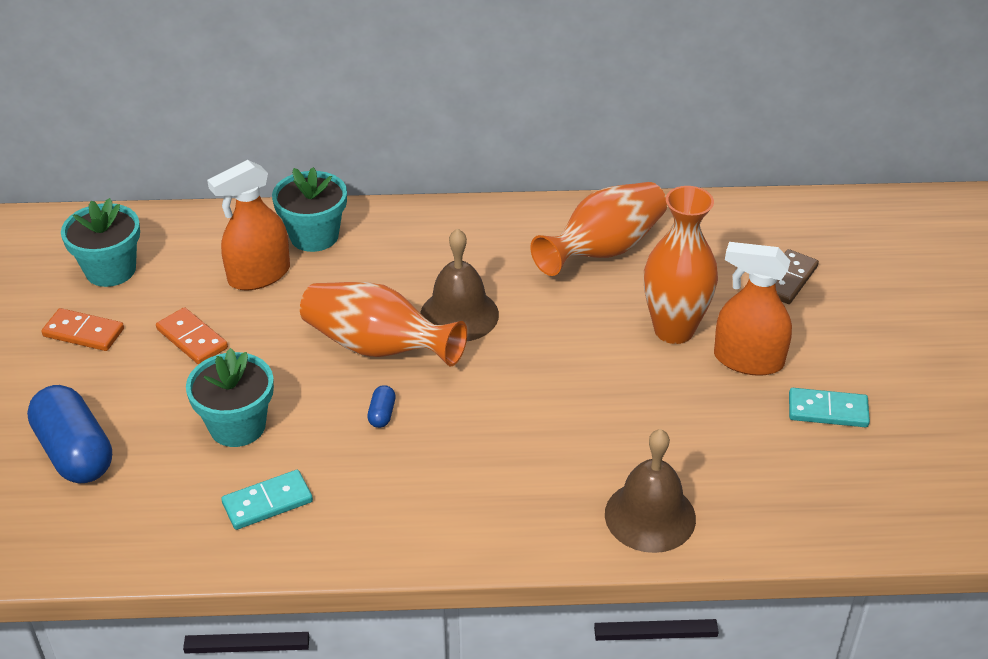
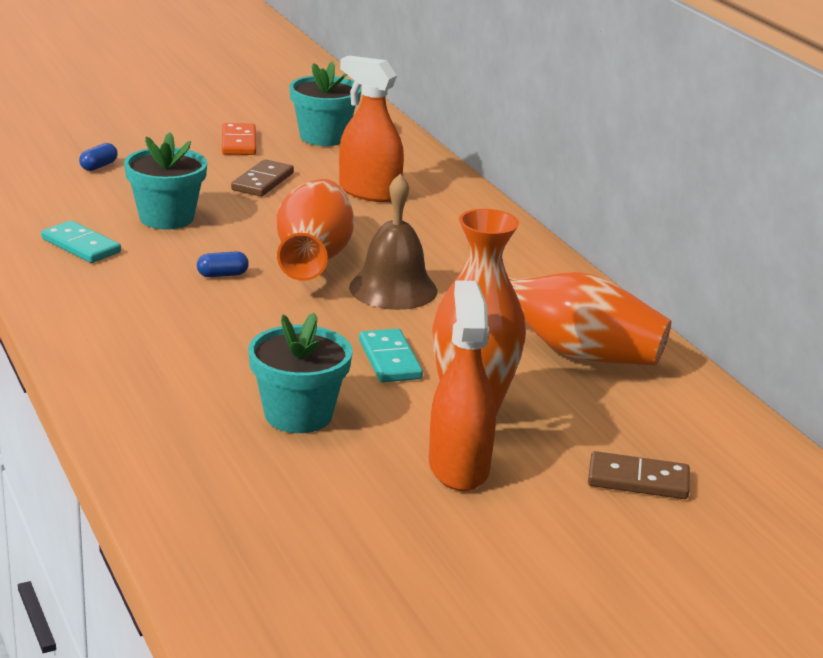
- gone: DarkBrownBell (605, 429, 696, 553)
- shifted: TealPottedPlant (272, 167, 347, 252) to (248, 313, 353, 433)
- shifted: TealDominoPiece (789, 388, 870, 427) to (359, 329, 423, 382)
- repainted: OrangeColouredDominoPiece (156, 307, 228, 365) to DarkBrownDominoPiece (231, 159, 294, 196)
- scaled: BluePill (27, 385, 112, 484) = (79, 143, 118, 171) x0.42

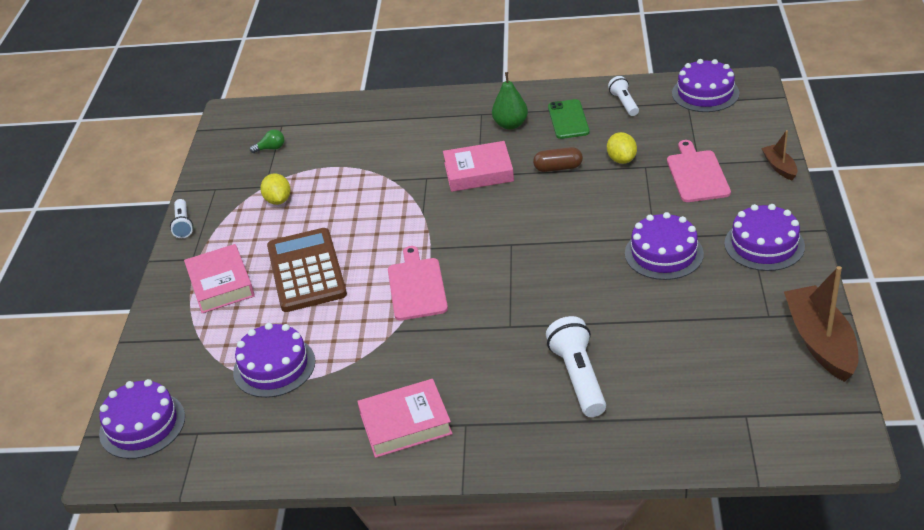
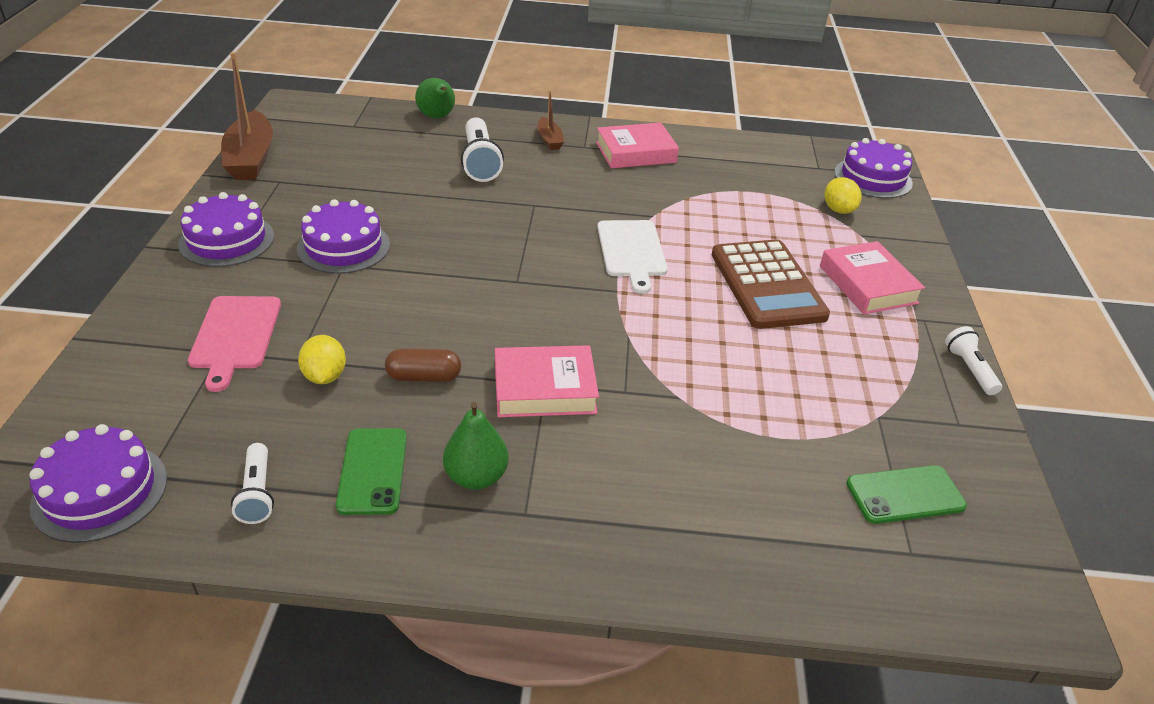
- gone: PurpleGateau (233, 323, 315, 398)
- new: LeafGreenPear (415, 78, 455, 118)
- shifted: GoldenLemon (260, 173, 291, 205) to (824, 177, 862, 214)
- shifted: DarkBrownBoat (761, 130, 797, 180) to (537, 90, 564, 150)
- swapped: LeafGreenLightbulb (250, 129, 284, 153) to LeafGreenSmartphone (846, 465, 967, 524)
- repainted: RosePinkBreadBoard (388, 246, 448, 321) to WhiteBreadBoard (597, 220, 668, 294)

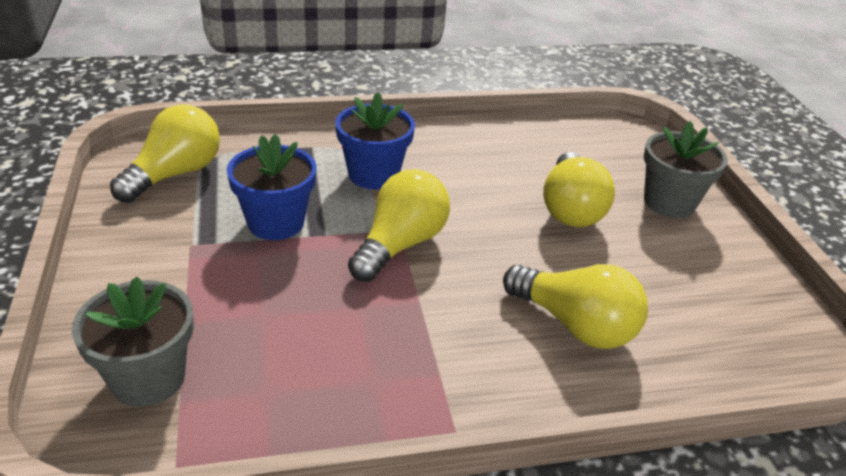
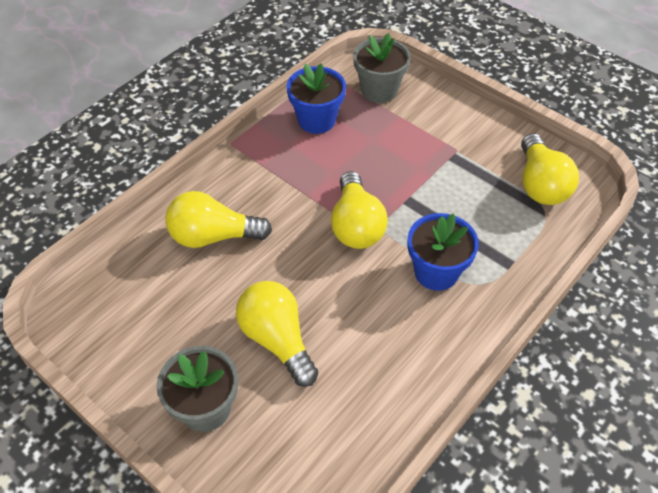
- shifted: BluePottedPlant (227, 134, 317, 240) to (287, 64, 346, 134)

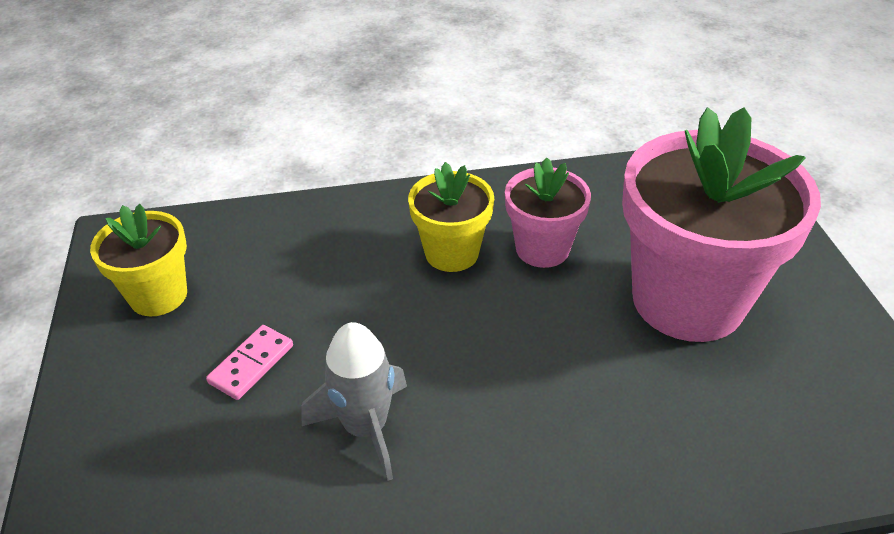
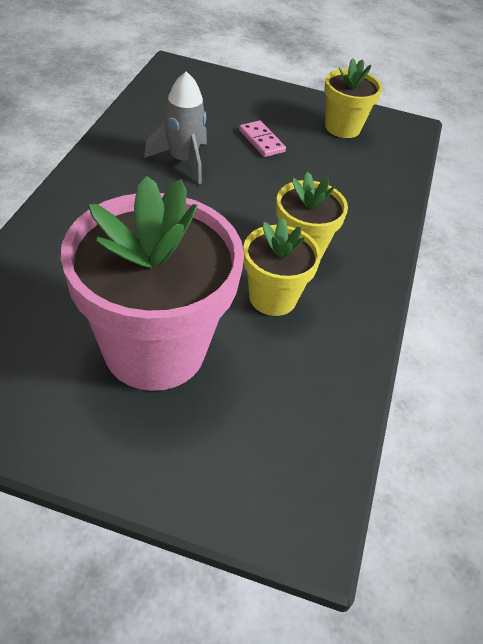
- repainted: RosePinkPottedPlant (505, 157, 591, 268) to GoldenPottedPlant (243, 217, 321, 316)

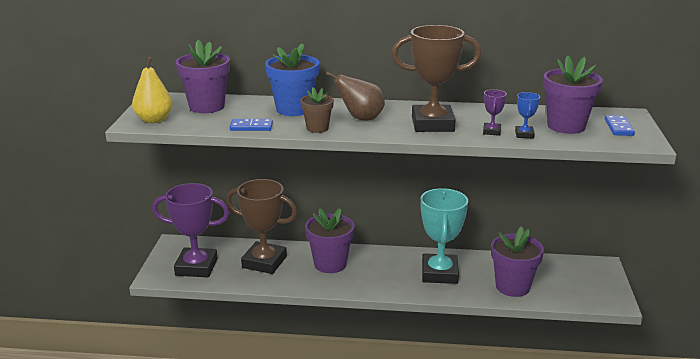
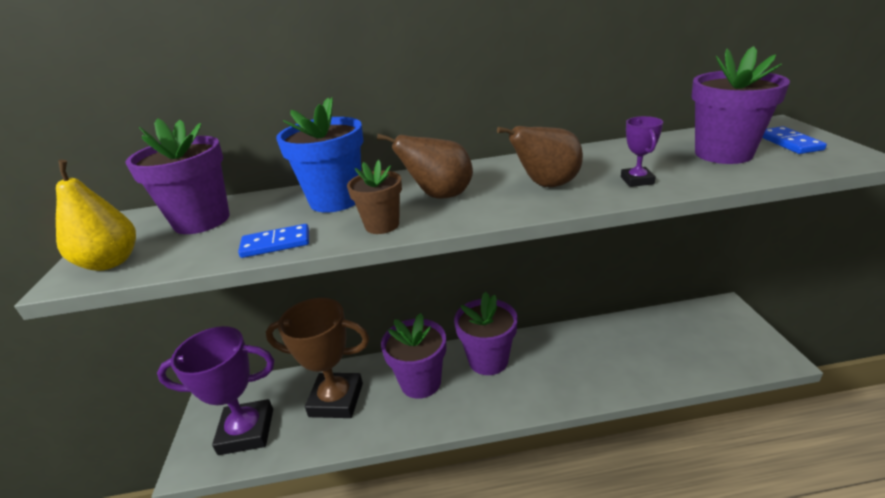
- gone: TealTrophy (420, 188, 468, 284)
- gone: BlueTrophy (515, 92, 540, 138)
- shifted: PurplePottedPlant (491, 226, 544, 297) to (454, 292, 518, 375)
- swapped: DarkBrownTrophy (392, 25, 481, 132) to DarkBrownPear (497, 126, 583, 187)

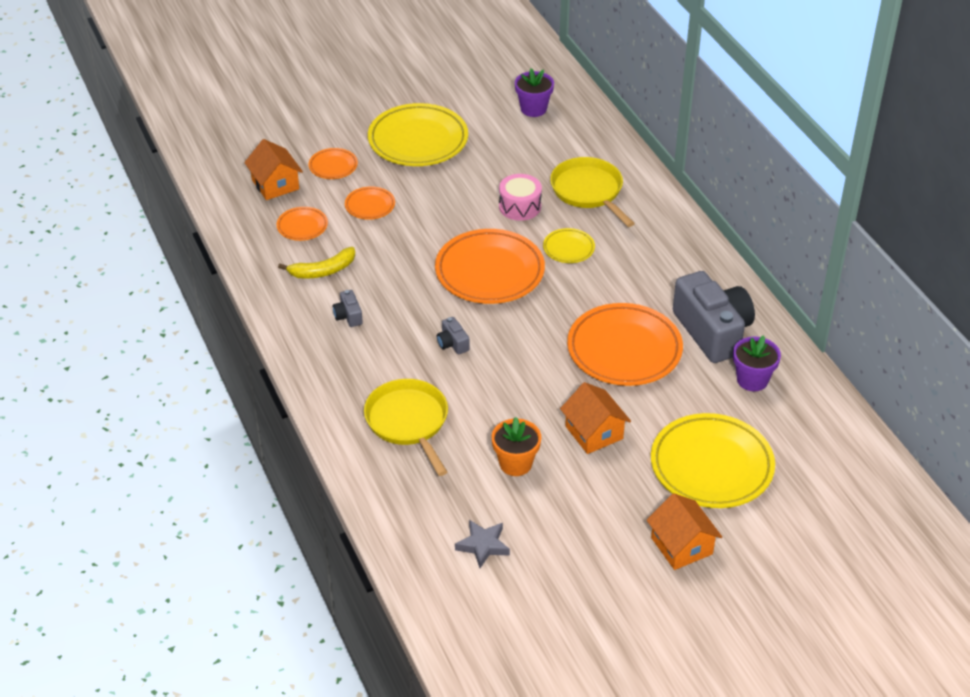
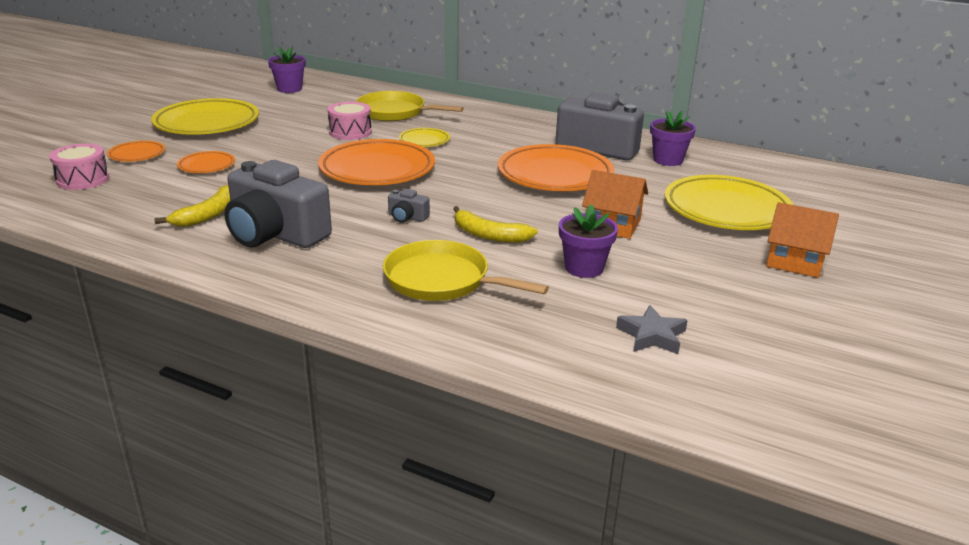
- gone: OrangeColouredFlatDish (277, 207, 328, 241)
- new: GoldenToyBanana (453, 206, 538, 243)
- swapped: OrangeColouredToyHouse (244, 139, 303, 200) to RosePinkToyDrum (49, 144, 109, 190)
- repainted: OrangeColouredPottedPlant (492, 417, 541, 476) to PurplePottedPlant (559, 204, 618, 278)
- scaled: AshGreyCamera (333, 290, 363, 327) = (224, 160, 332, 248) x2.43

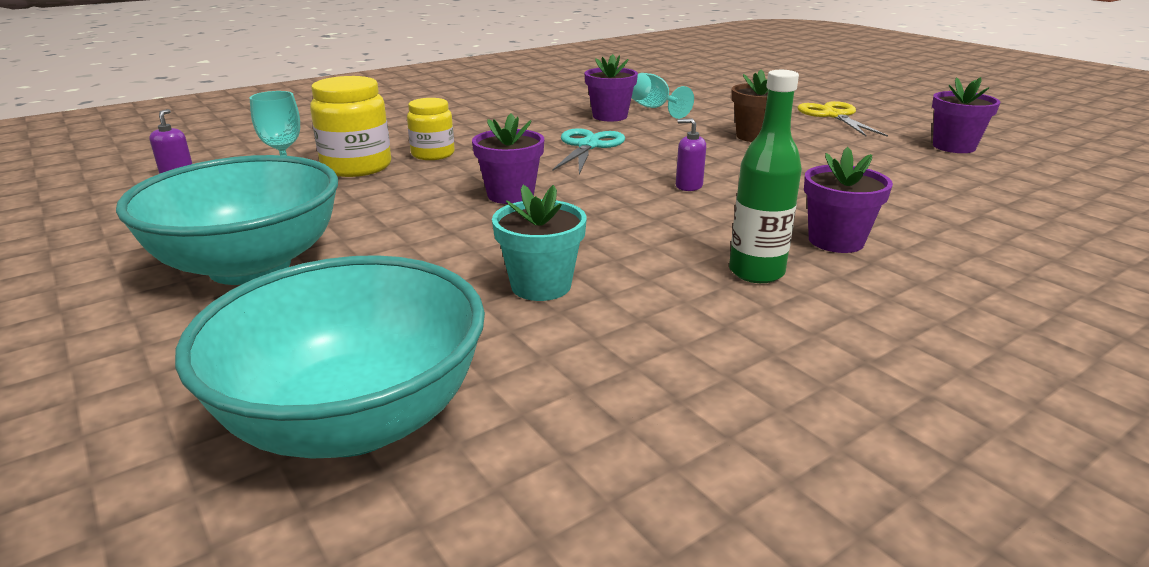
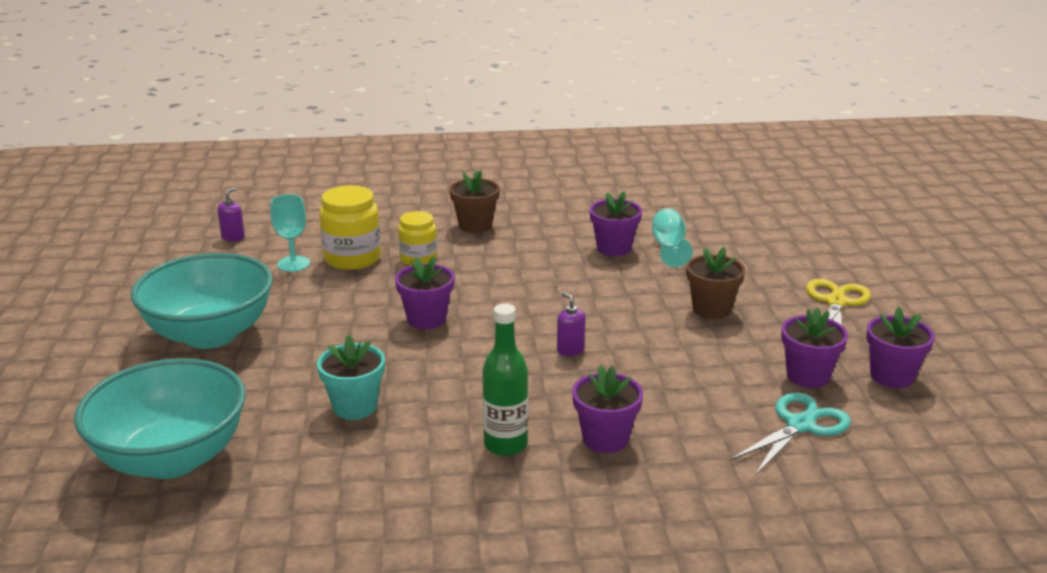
- new: DarkBrownPottedPlant (449, 170, 500, 233)
- new: PurplePottedPlant (781, 307, 848, 388)
- shifted: TealPairOfScissors (552, 128, 625, 174) to (730, 393, 851, 476)

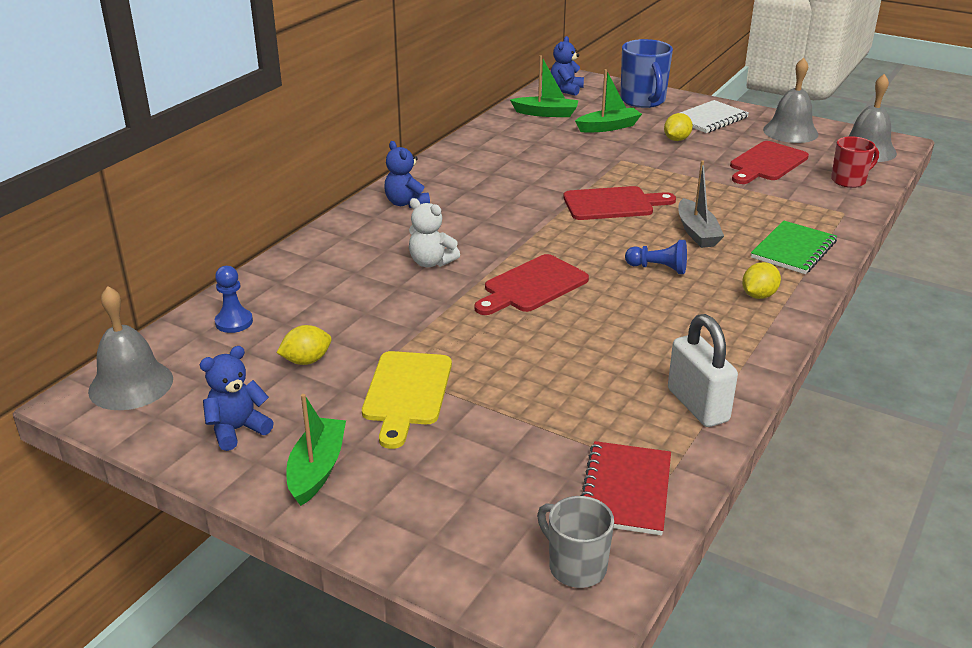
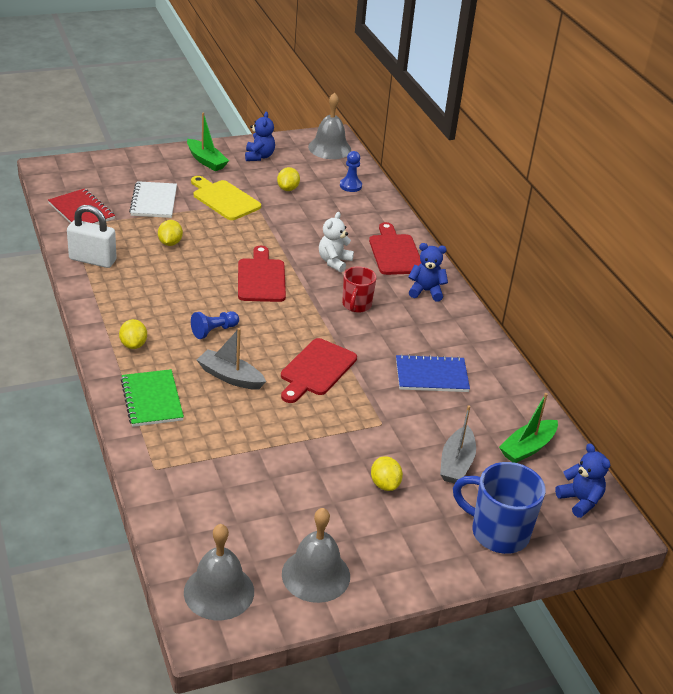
- gone: AshGreyMug (537, 496, 614, 588)
- new: GoldenLemon (158, 220, 183, 246)
- new: BlueNotepad (396, 354, 470, 392)
- shifted: WhiteNotepad (680, 100, 749, 133) to (129, 181, 177, 218)
- shifted: ScarletBreadBoard (730, 141, 809, 184) to (369, 222, 421, 275)
- shifted: ScarletMug (831, 136, 879, 188) to (342, 267, 377, 313)
- repainted: LeafGreenBoat (575, 69, 642, 133) to AshGreyBoat (440, 405, 476, 484)
- rotated: WhiteTeddyBear (409, 198, 460, 267) = (319, 212, 354, 272) 45 degrees counterclockwise

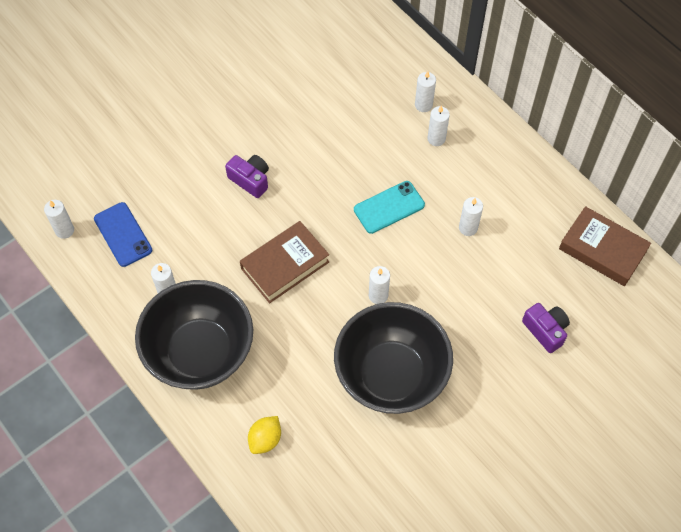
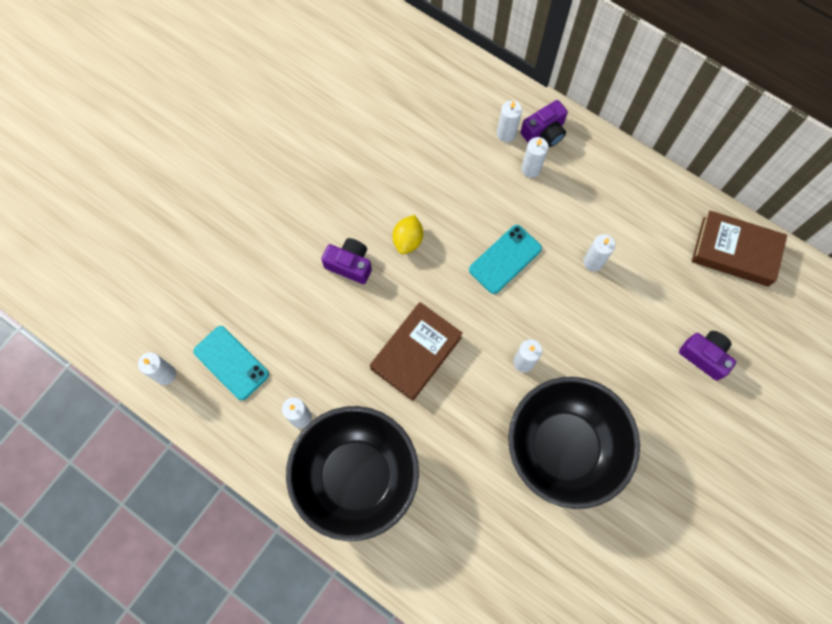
- new: PurpleCamera (520, 100, 568, 147)
- shifted: GoldenLemon (248, 416, 281, 454) to (393, 215, 423, 254)
- repainted: BlueSmartphone (94, 202, 152, 267) to TealSmartphone (193, 326, 269, 400)

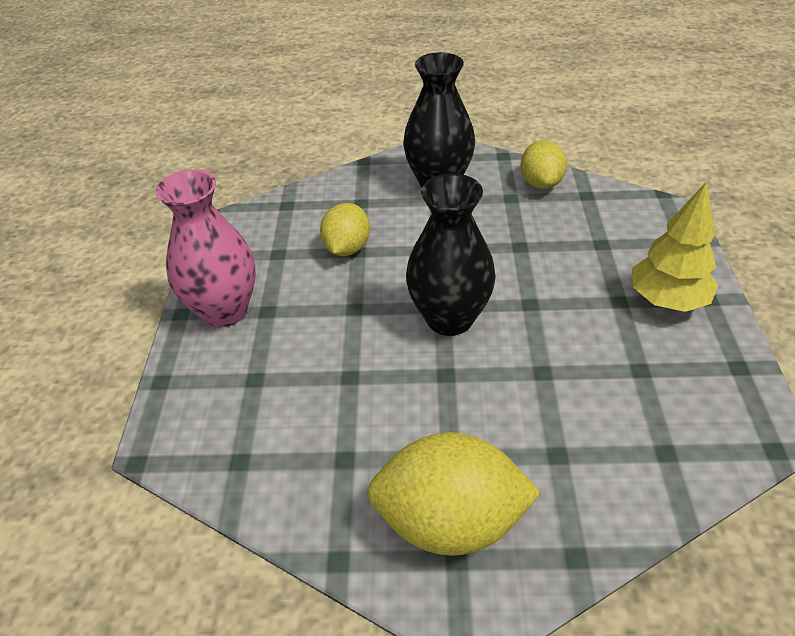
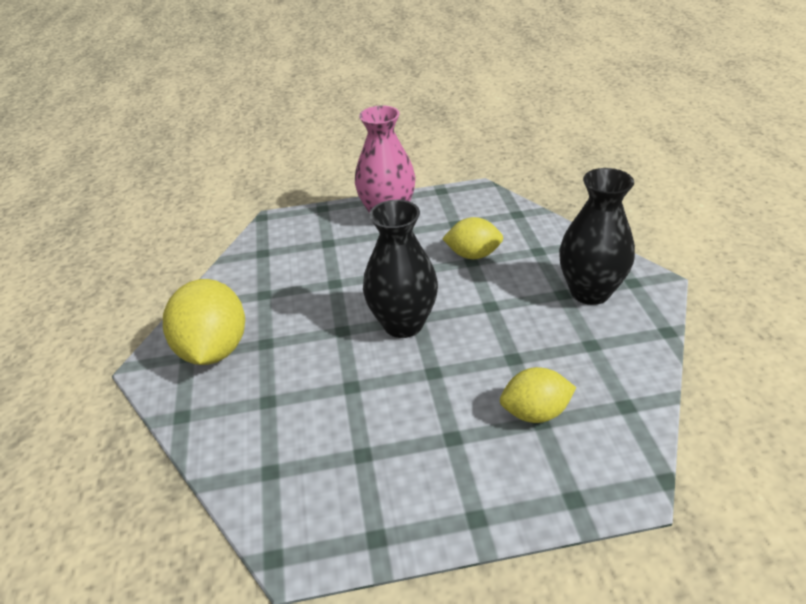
- gone: GoldenFirTree (632, 181, 718, 312)
- shifted: GoldenLemon (520, 140, 567, 189) to (500, 367, 576, 423)

